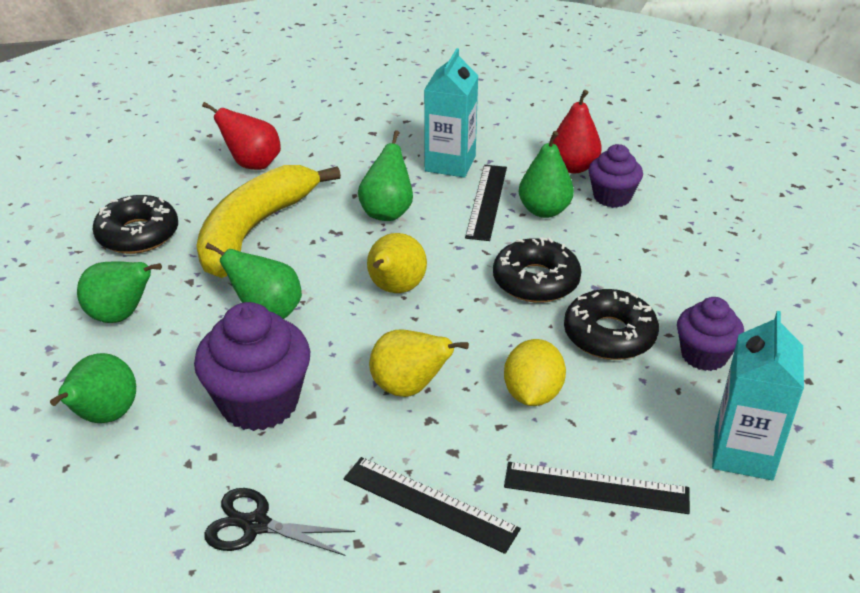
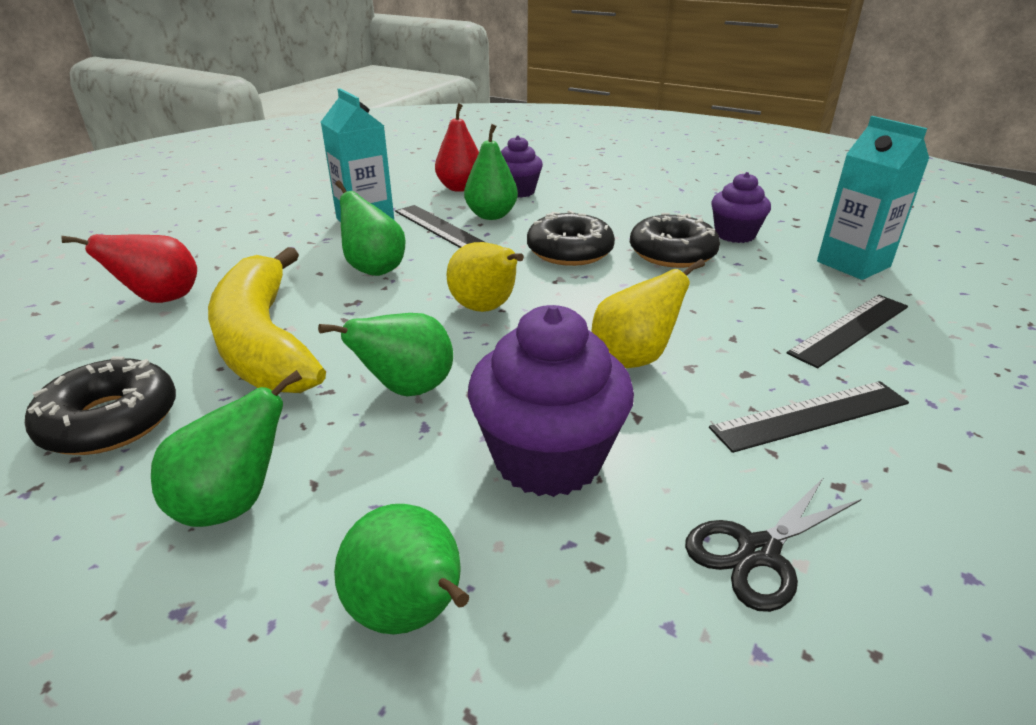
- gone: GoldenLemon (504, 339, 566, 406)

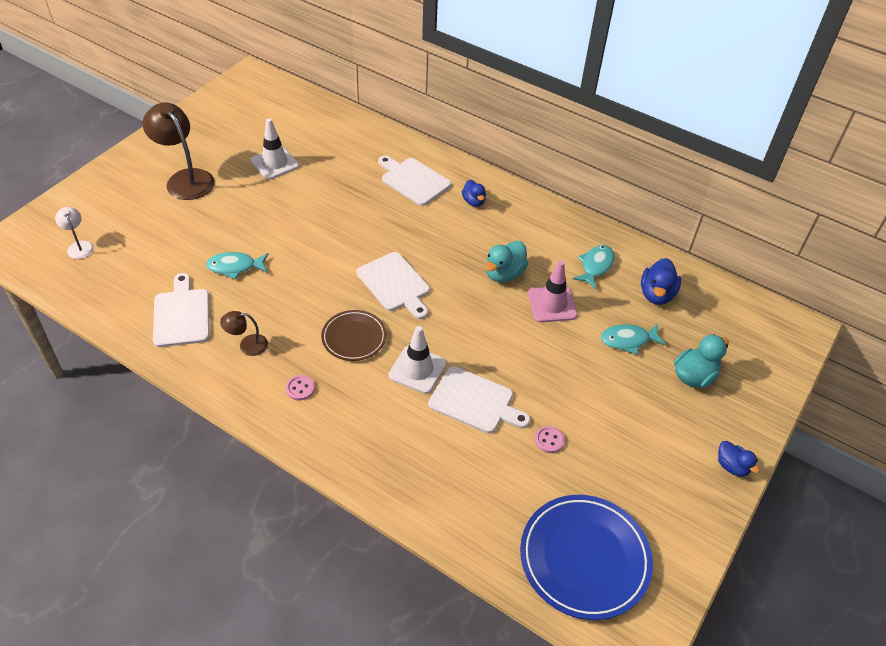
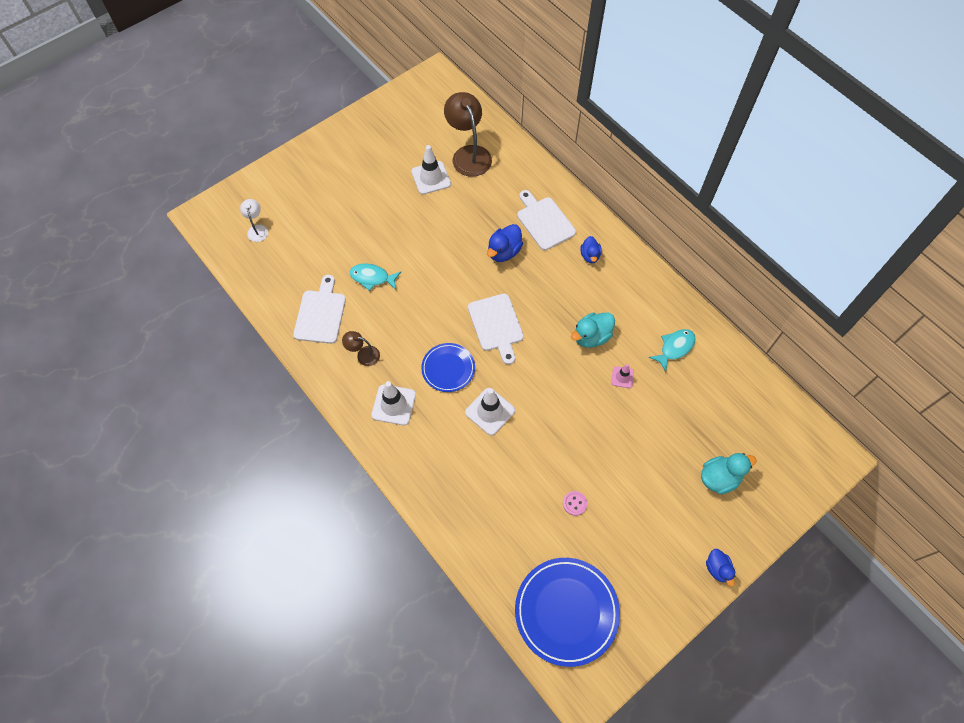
- gone: WhiteBreadBoard (428, 366, 530, 433)
- gone: TealToyFish (601, 324, 666, 355)
- shifted: DarkBrownDeskLamp (143, 102, 215, 200) to (444, 92, 492, 177)
- shifted: BlueRubberDuck (641, 258, 681, 305) to (487, 224, 523, 262)
- swapped: RosePinkShirtButton (286, 375, 315, 401) to WhiteRoadCone (371, 381, 416, 425)
- repainted: DarkBrownFlatDish (321, 310, 387, 361) to BlueFlatDish (421, 343, 475, 392)
- scaled: RosePinkRoadCone (528, 260, 577, 322) = (611, 364, 634, 388) x0.56

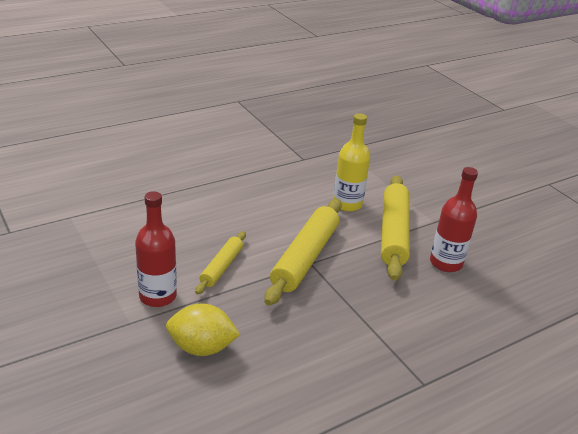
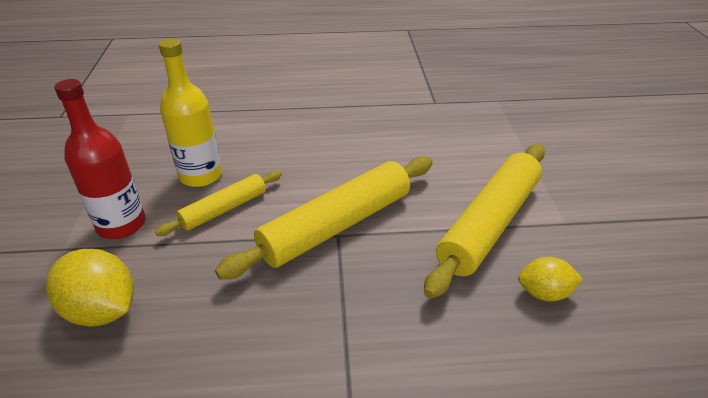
- shifted: GoldenDrinkBottle (333, 113, 370, 212) to (159, 39, 222, 187)
- swapped: ScarletDrinkBottle (430, 167, 478, 272) to GoldenLemon (518, 257, 583, 302)

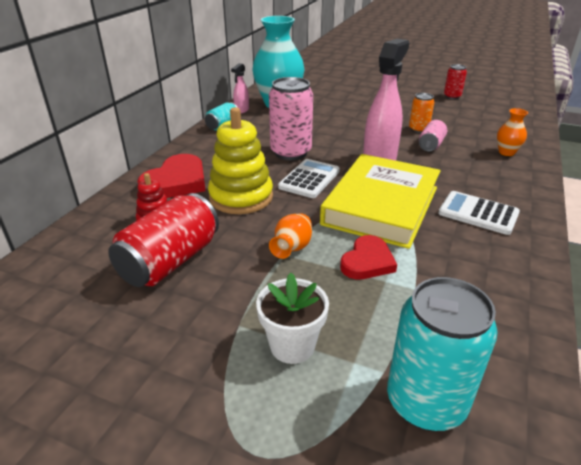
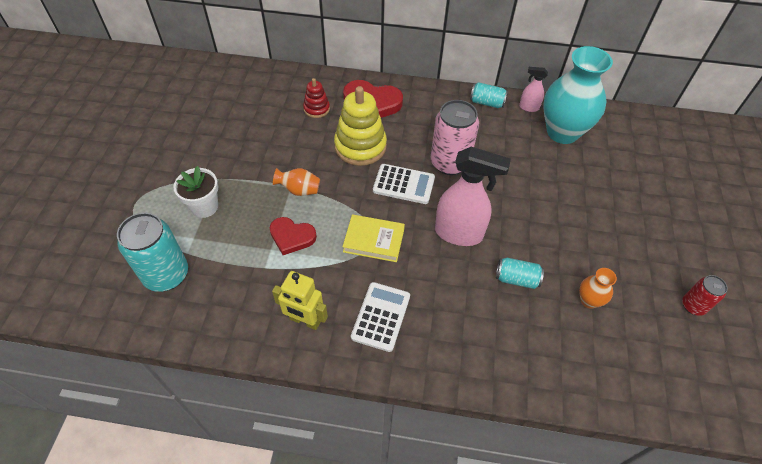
- gone: ScarletCan (108, 193, 219, 287)
- gone: OrangeColouredCan (409, 93, 434, 133)
- new: GoldenRobotFigure (272, 271, 328, 330)
- shifted: OrangeColouredVase (497, 108, 528, 156) to (579, 268, 617, 309)
- repainted: RosePinkCan (419, 120, 447, 151) to TealCan (496, 258, 544, 289)
- scaled: GoldenBook (320, 154, 441, 249) = (342, 214, 405, 262) x0.52

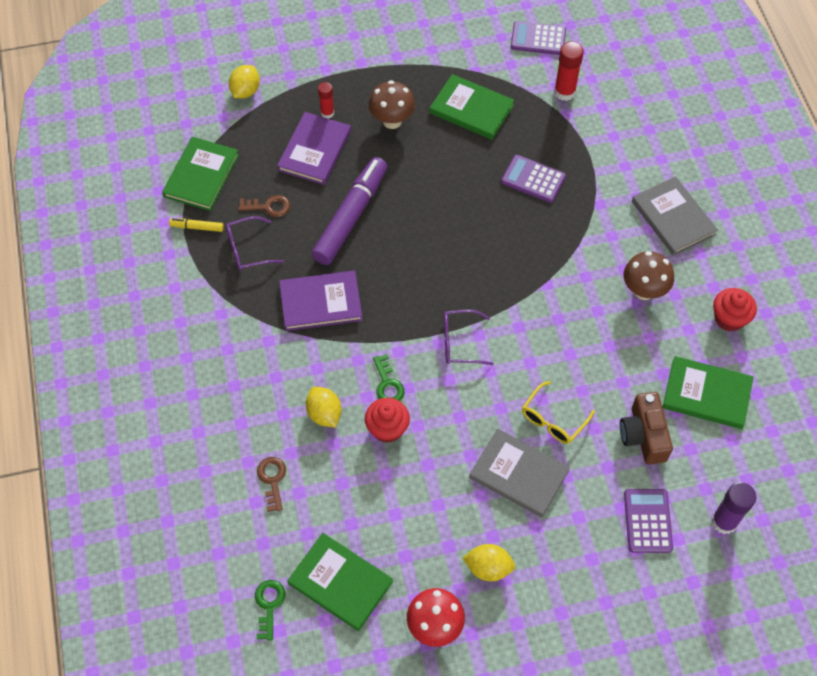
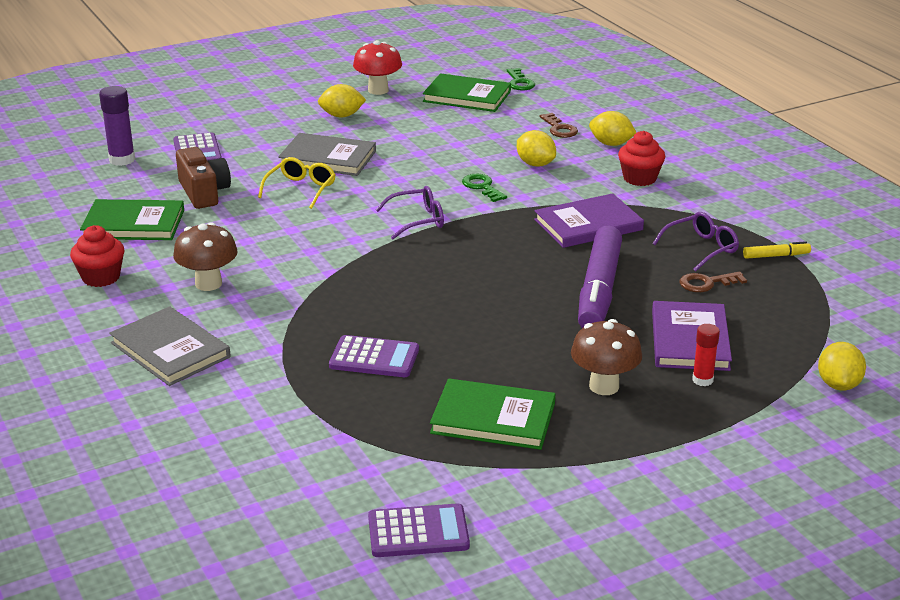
- gone: LeafGreenBook (162, 137, 239, 211)
- gone: ScarletGlueStick (554, 41, 584, 101)
- new: GoldenLemon (589, 111, 637, 146)
- shifted: ScarletCupcake (365, 398, 410, 443) to (618, 131, 665, 186)

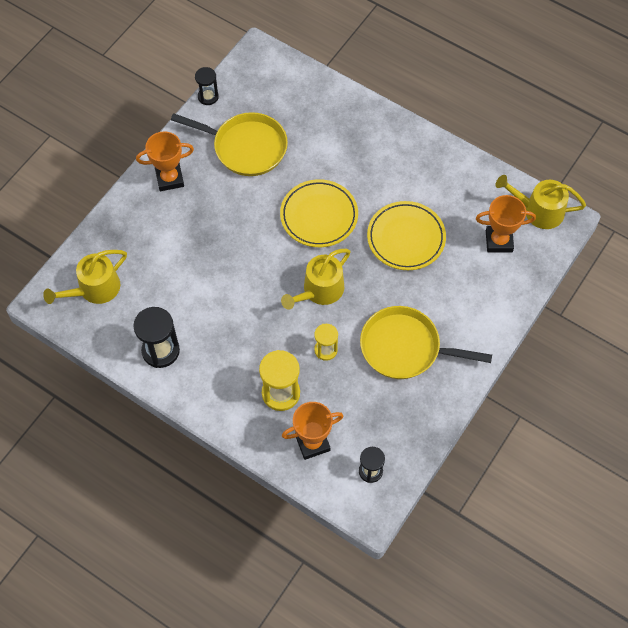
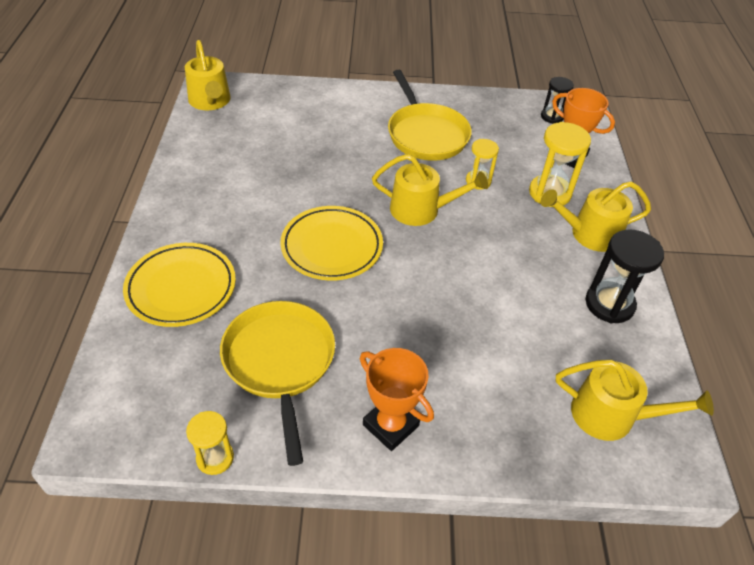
- gone: OrangeColouredTrophy (476, 195, 536, 252)
- new: GoldenWateringCan (541, 181, 651, 252)
- shifted: GoldenFlatDish (367, 201, 446, 270) to (123, 243, 236, 327)
- repainted: BlackSandTimer (195, 67, 219, 105) to GoldenSandTimer (186, 411, 234, 475)

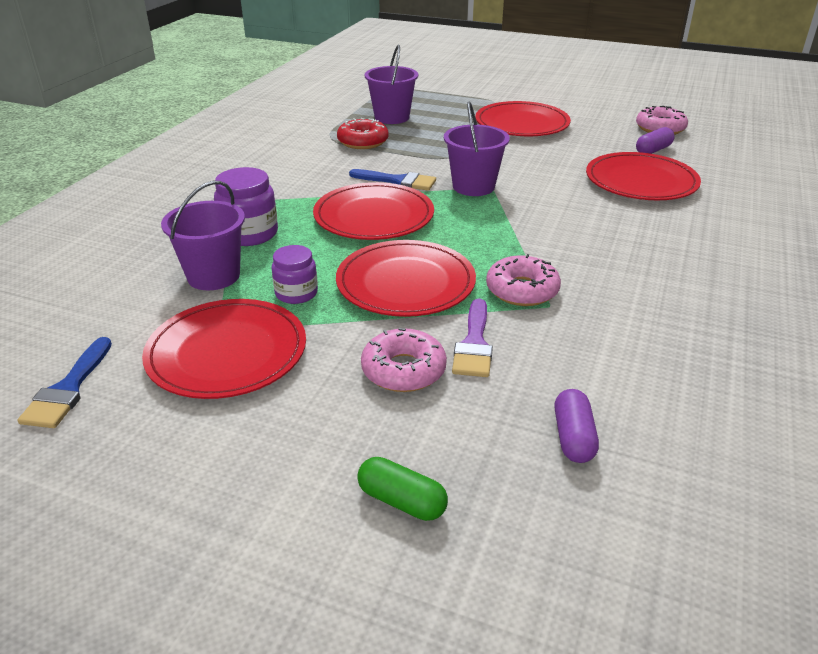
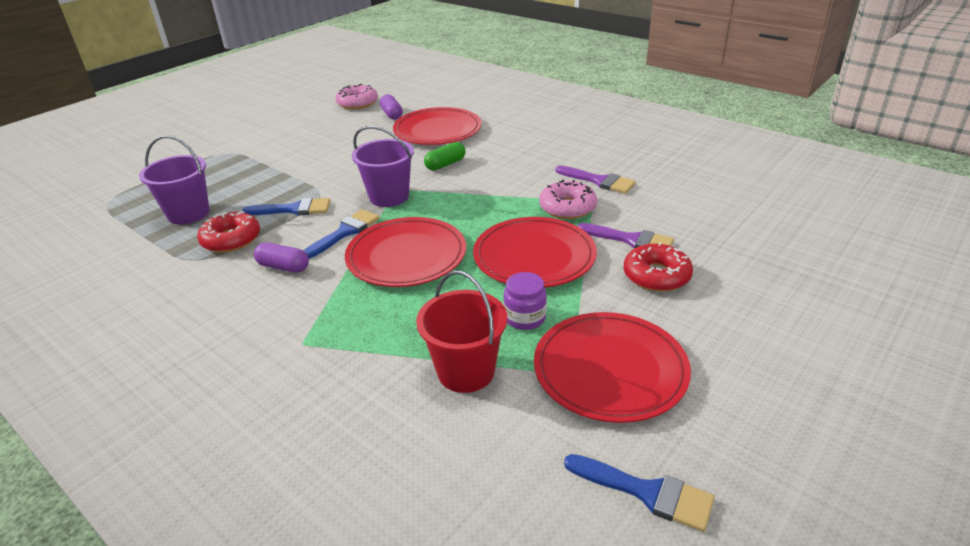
- gone: PurplePreserveJar (214, 167, 278, 246)
- gone: ScarletFlatDish (475, 101, 571, 136)
- new: BluePaintbrush (242, 198, 330, 215)
- new: PurplePaintbrush (555, 165, 636, 194)
- shifted: LeafGreenPill (357, 457, 448, 521) to (424, 142, 466, 171)
- shifted: PurplePill (554, 389, 599, 463) to (254, 243, 309, 273)
- repainted: PurpleSandBucket (161, 181, 245, 290) to ScarletSandBucket (416, 270, 507, 393)
- repainted: RosePinkDonut (361, 328, 447, 392) to ScarletDonut (624, 242, 693, 292)

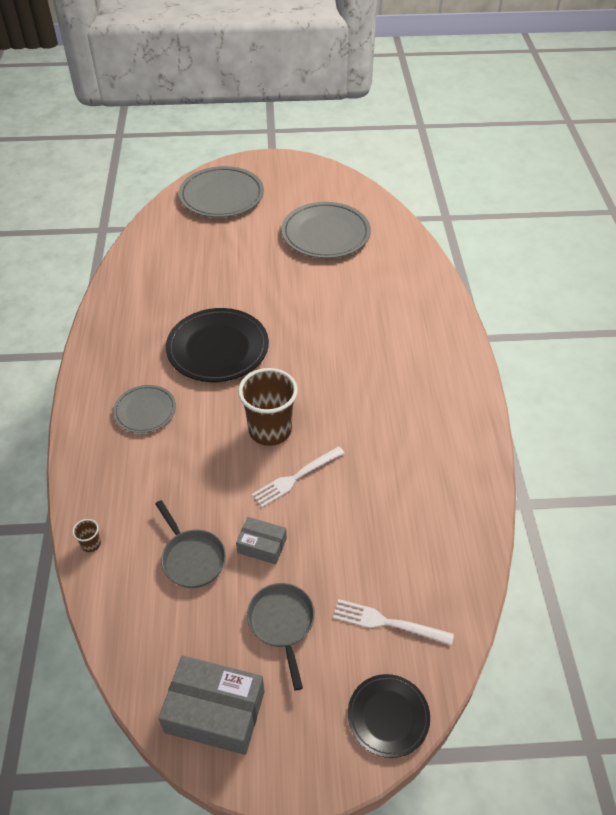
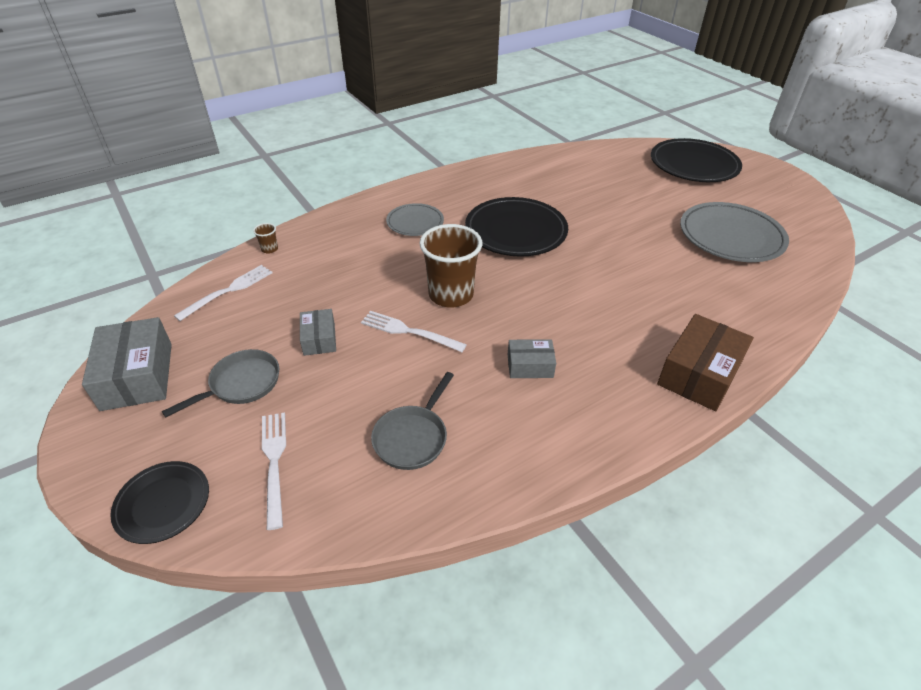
- new: WhiteTableFork (174, 265, 272, 321)
- new: AshGreyPackage (507, 339, 556, 378)
- new: DarkBrownPackage (657, 314, 754, 411)
- shifted: AshGreyFryingPan (155, 500, 226, 588) to (371, 372, 454, 470)
- repainted: AshGreyFlatDish (179, 166, 264, 217) to BlackFlatDish (651, 138, 742, 182)

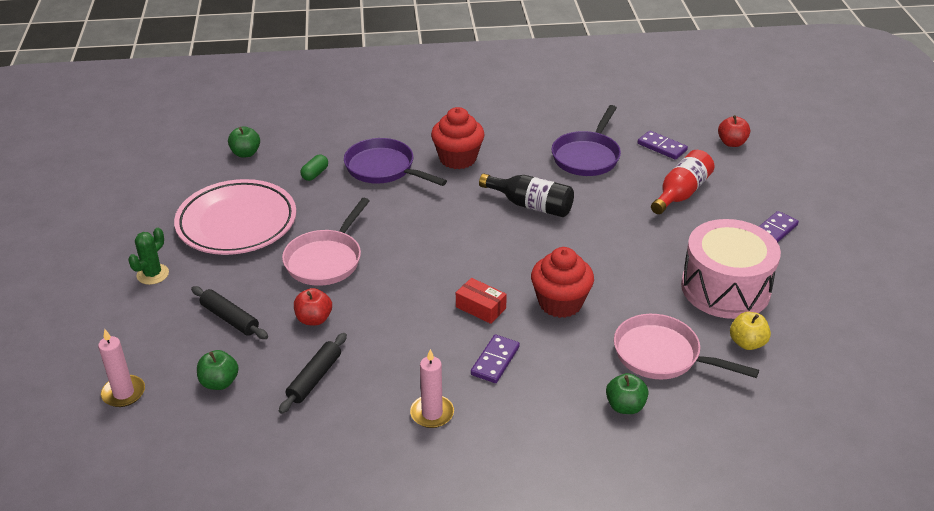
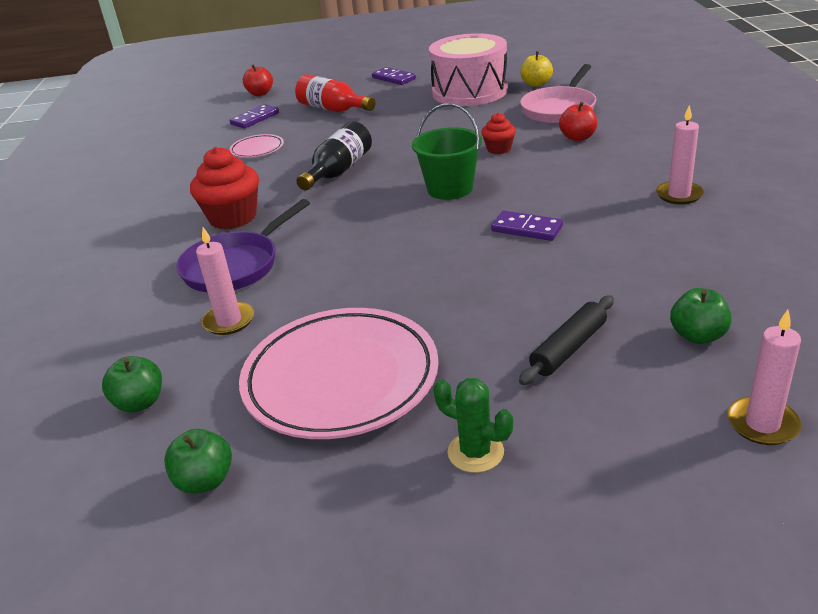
- gone: BlackDoughRoller (279, 333, 347, 414)
- gone: RosePinkFryingPan (282, 198, 370, 286)
- gone: ScarletPackage (456, 278, 507, 324)
- new: LeafGreenSandBucket (412, 103, 482, 200)
- shifted: ScarletApple (294, 288, 332, 326) to (559, 102, 597, 141)
- shifted: PurpleDominoPiece (471, 335, 520, 383) to (491, 211, 563, 241)
- shifted: LeafGreenApple (606, 373, 649, 414) to (164, 429, 232, 494)
- swapped: LeafGreenPill (300, 154, 328, 181) to RosePinkWaxCandle (196, 227, 254, 335)
- swapped: PurpleFryingPan (551, 105, 621, 176) to RosePinkFlatDish (229, 134, 284, 158)
- scaled: ScarletCupcake (531, 247, 594, 318) = (481, 113, 516, 154) x0.55

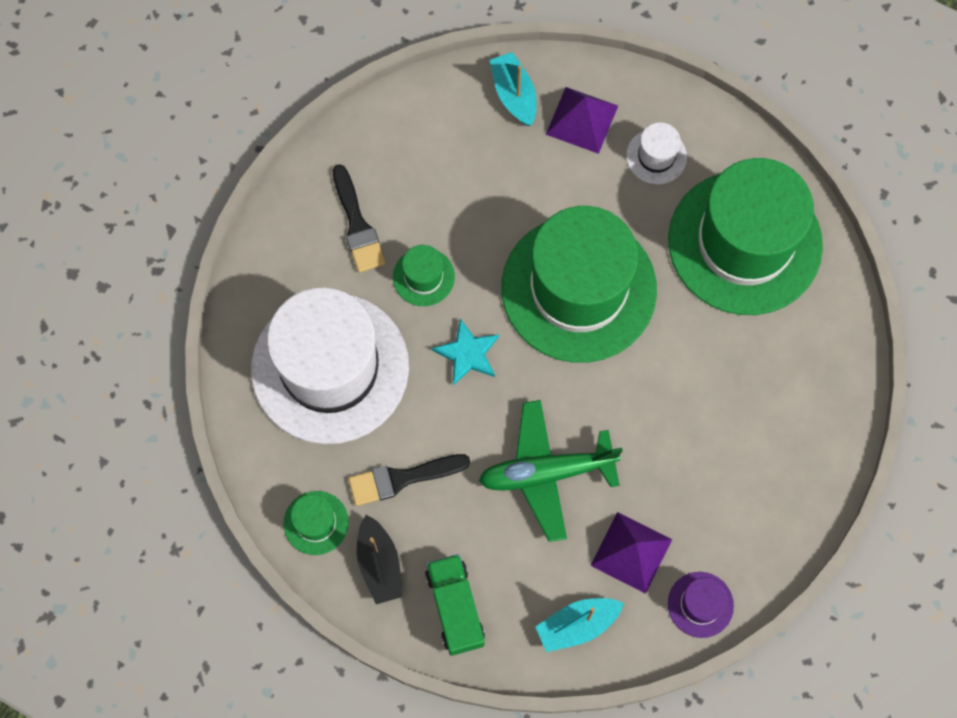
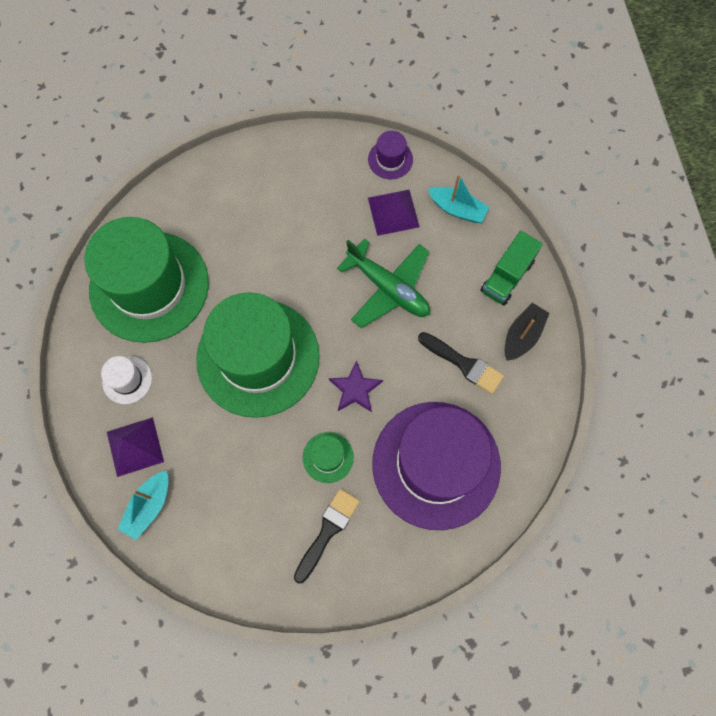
- gone: LeafGreenTallHat (284, 491, 349, 555)
- repainted: WhiteTallHat (251, 287, 409, 444) to PurpleTallHat (372, 402, 501, 530)
- repainted: TealStarShape (432, 318, 499, 385) to PurpleStarShape (329, 360, 383, 412)

